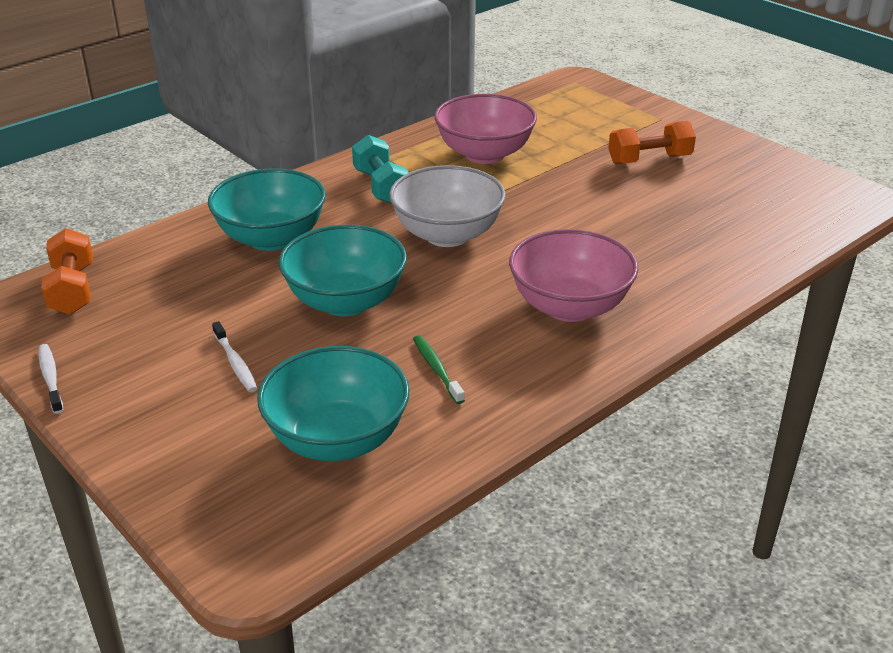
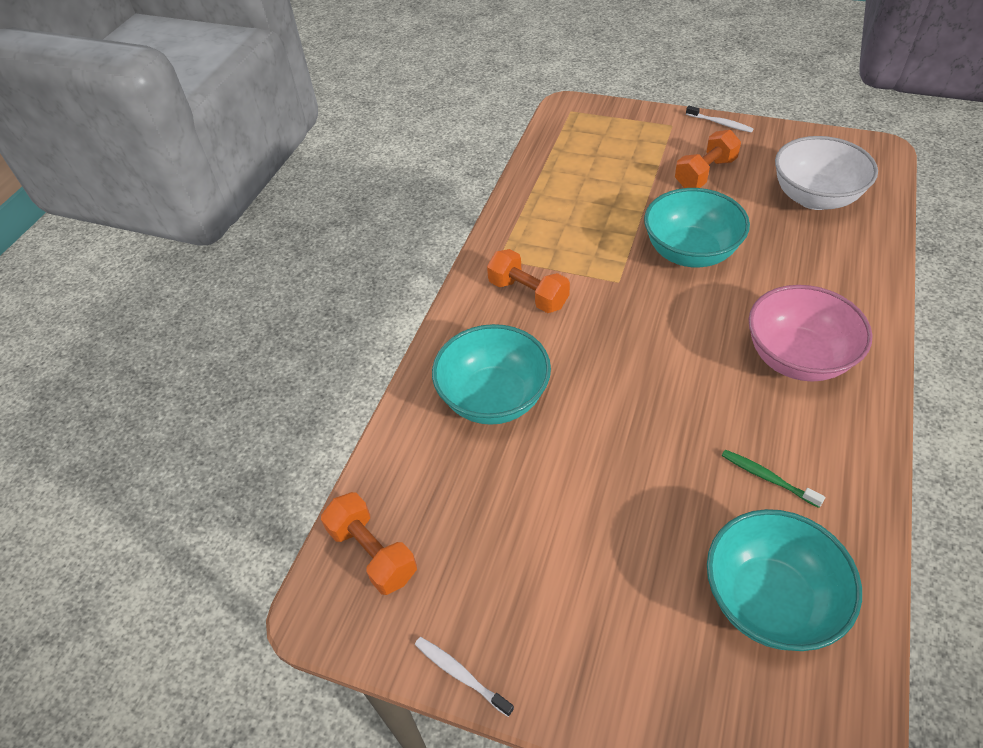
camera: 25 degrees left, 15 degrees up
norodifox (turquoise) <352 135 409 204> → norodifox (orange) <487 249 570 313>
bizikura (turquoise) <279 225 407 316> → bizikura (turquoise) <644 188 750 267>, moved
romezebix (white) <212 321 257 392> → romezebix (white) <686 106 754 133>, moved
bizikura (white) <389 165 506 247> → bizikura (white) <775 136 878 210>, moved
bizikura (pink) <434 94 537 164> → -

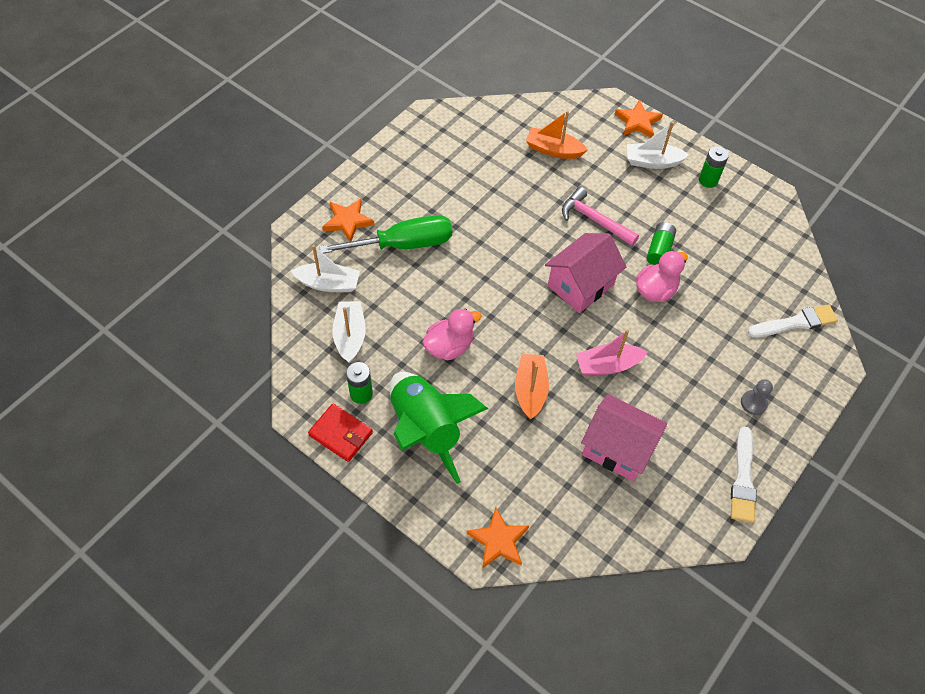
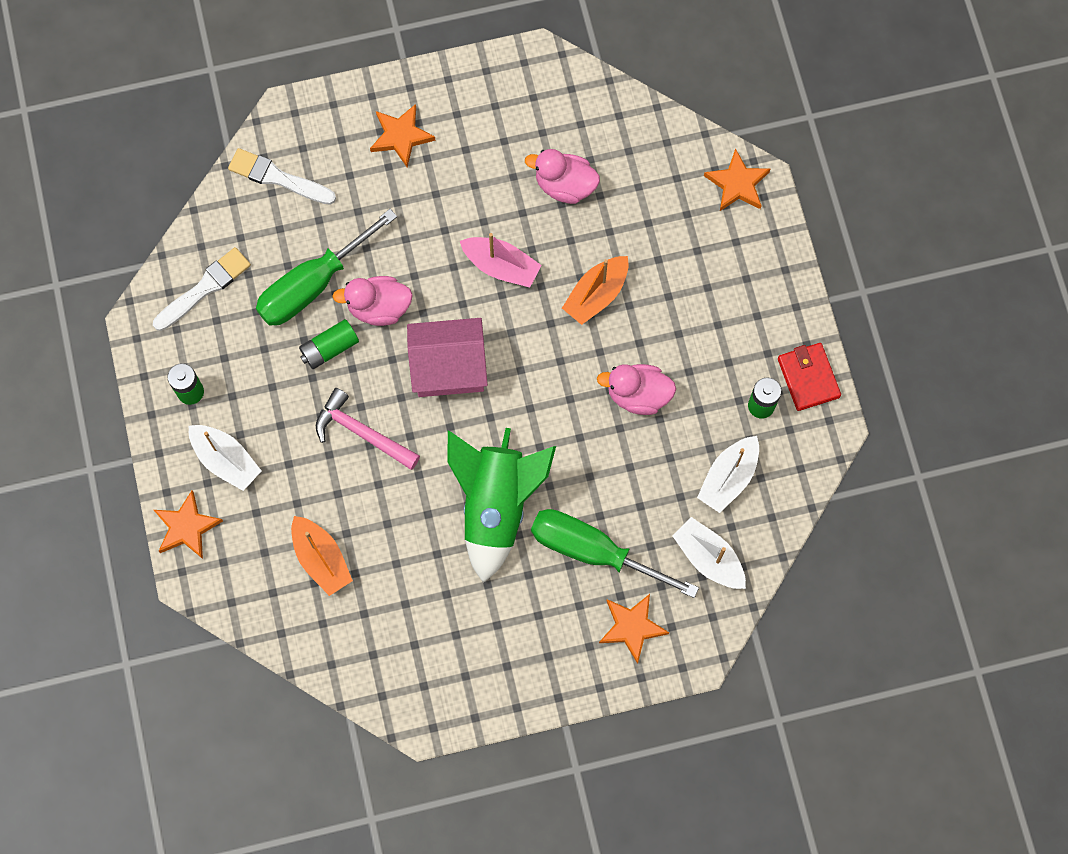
camera: 140 degrees left, 15 degrees up
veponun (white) <731 427 757 523> → veponun (white) <153 247 251 331>, moved
- → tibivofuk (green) <256 209 397 326>
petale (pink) <562 187 639 246> → petale (pink) <316 388 420 470>, 135 degrees clockwise
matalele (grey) <741 379 773 415> → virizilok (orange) <370 104 435 167>
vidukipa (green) <390 372 488 484> → vidukipa (green) <447 428 556 583>, moved
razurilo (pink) <581 394 667 482> → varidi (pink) <525 149 600 204>

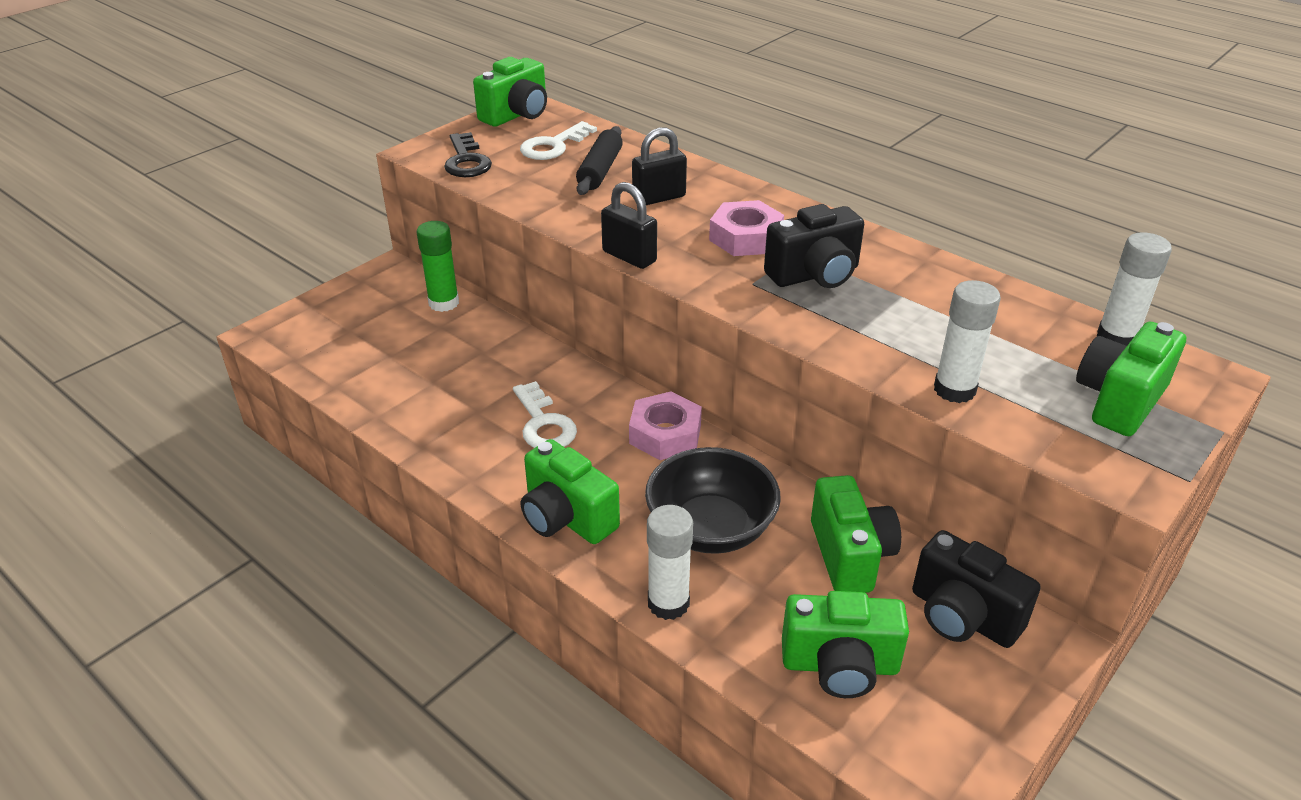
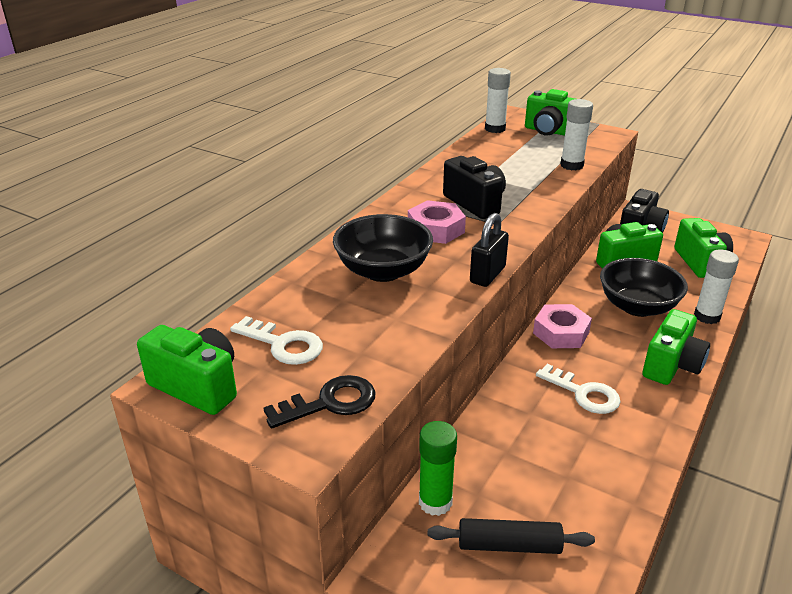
camera: 100 degrees left, 5 degrees down
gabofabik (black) <632 127 687 205> → bizikura (black) <333 214 433 282>
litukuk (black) <576 126 623 195> → litukuk (black) <428 518 595 554>, moved
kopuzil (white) <513 381 577 448> → kopuzil (white) <536 364 621 414>, 75 degrees clockwise

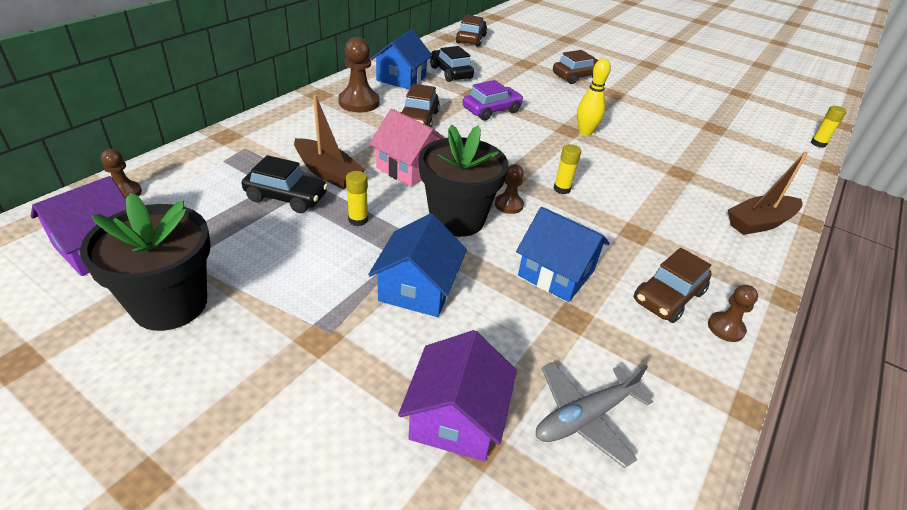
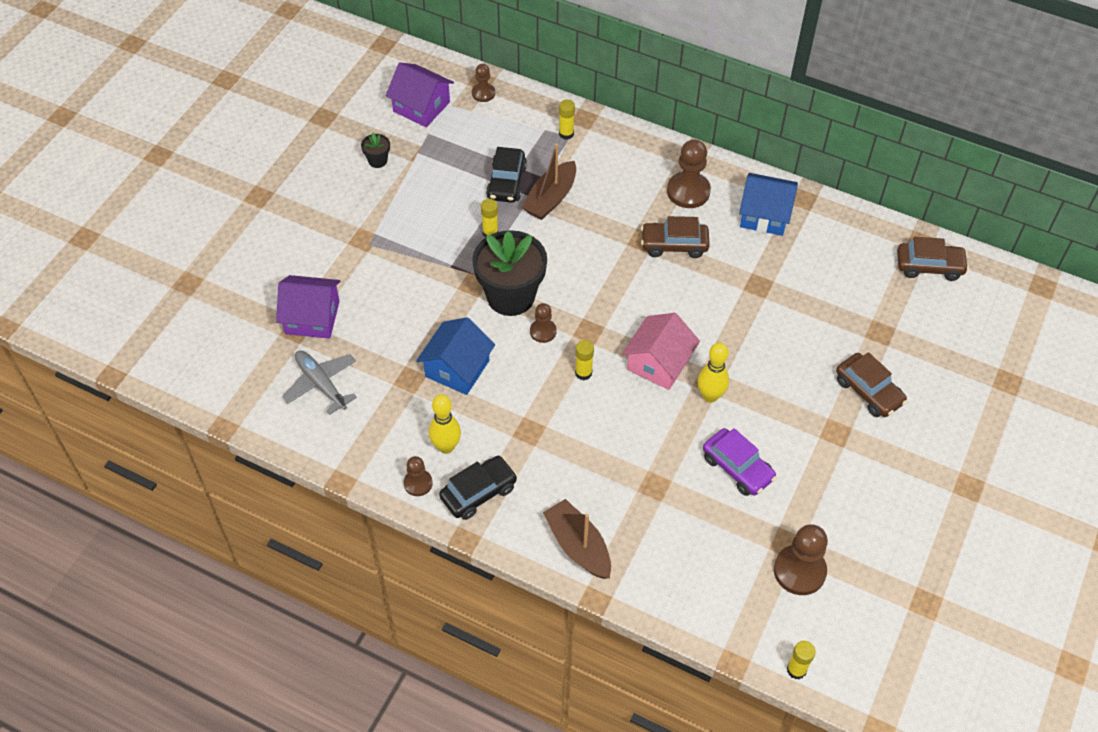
camera: 85 degrees right, 15 degrees up
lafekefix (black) <80 192 211 331> → lafekefix (black) <361 132 390 168>, x0.43
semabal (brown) <634 248 712 323> → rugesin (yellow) <429 394 461 454>
semabal (black) <430 46 474 82> → semabal (black) <439 456 518 520>, moved
- → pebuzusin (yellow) <559 100 575 140>
razurilo (pink) <369 109 445 187> → razurilo (pink) <622 313 700 390>, moved
semabal (purple) <463 80 524 120> → semabal (purple) <703 428 777 496>, moved
- → matalele (brown) <774 524 828 595>
razurilo (blue) <368 213 467 317> → -

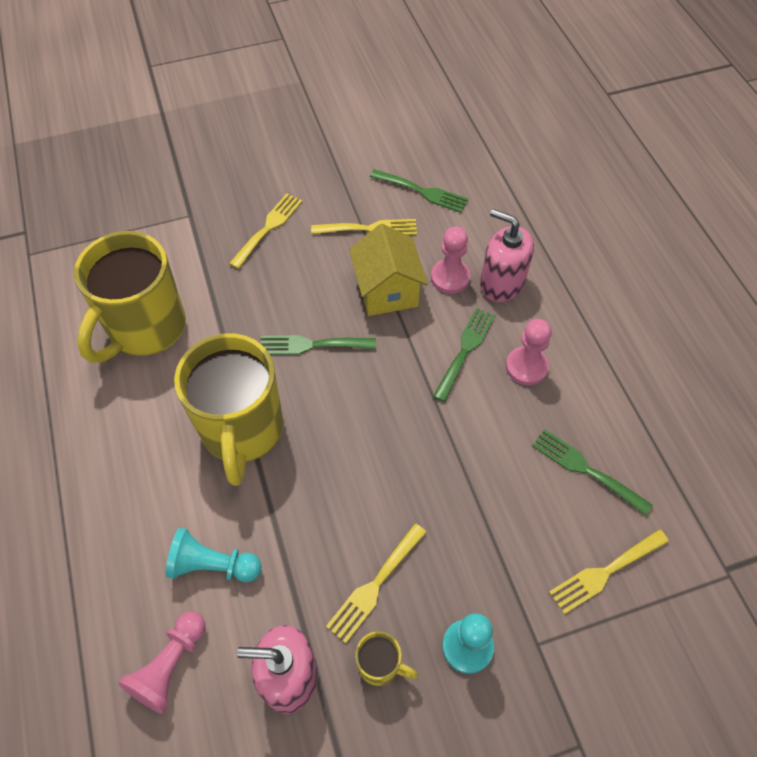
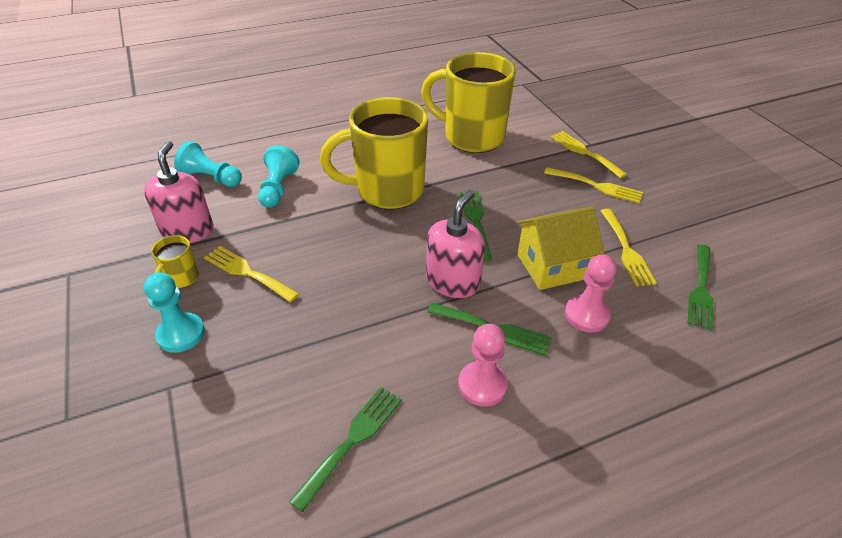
camera: 85 degrees right, 15 degrees down
matalele (pink) <118 612 205 714> → matalele (turquoise) <174 141 242 187>
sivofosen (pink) <480 209 534 302> → sivofosen (pink) <426 190 485 298>, moved
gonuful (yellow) <549 529 669 614> → gonuful (yellow) <551 131 627 178>, moved

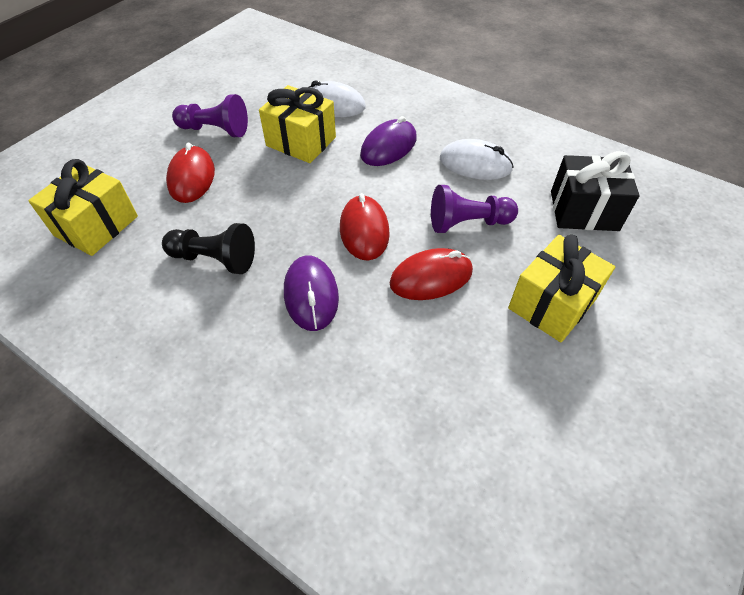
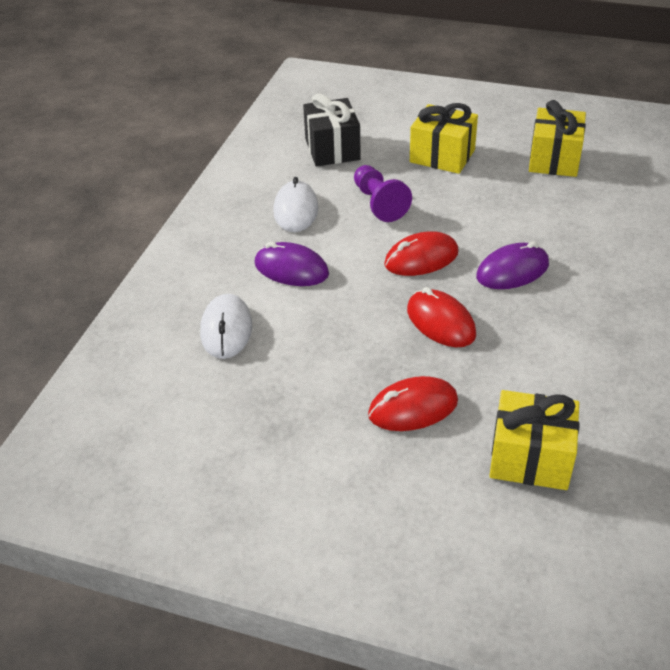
camera: 105 degrees left, 10 degrees down
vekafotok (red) <389 248 473 300> → vekafotok (red) <407 287 476 347>, moved
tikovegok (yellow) <259 85 336 163> → tikovegok (yellow) <529 100 586 177>, moved
matalele (black) <162 223 255 274> → -
matalele (purple) <172 94 248 137> → -

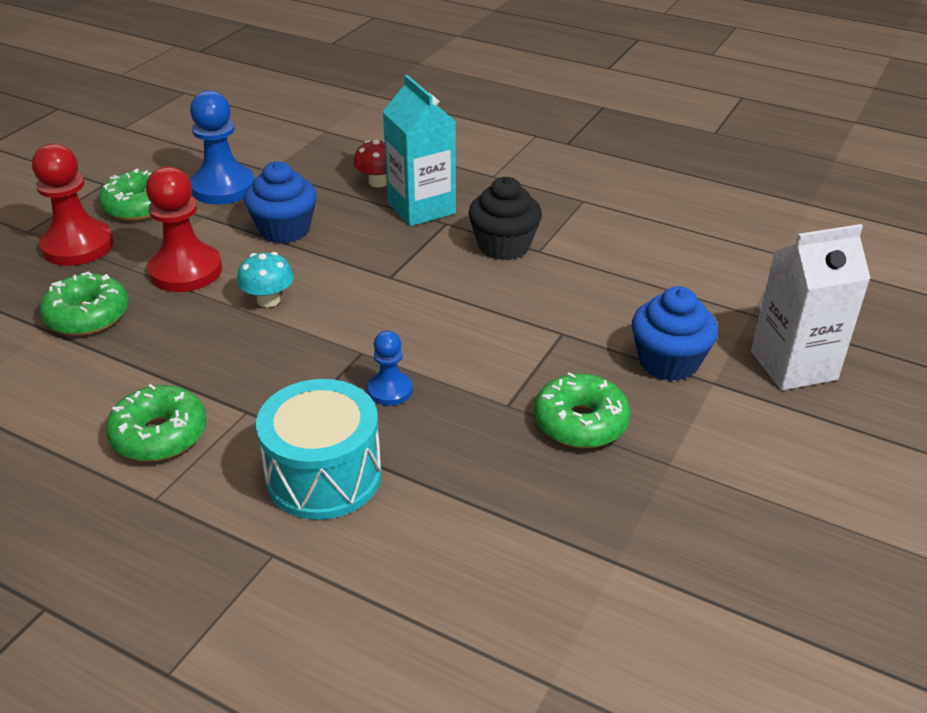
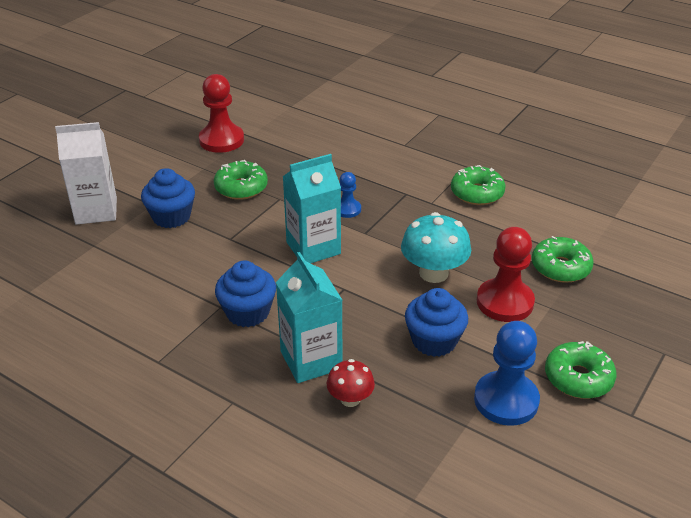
camera: 175 degrees left, 0 degrees up
matalele (red) <32 143 114 266> → matalele (red) <199 74 244 153>, moved
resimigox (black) <468 177 542 260> → resimigox (blue) <215 260 276 327>
- → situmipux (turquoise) <283 154 341 263>
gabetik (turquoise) <237 252 294 308> → gabetik (turquoise) <401 212 471 283>, x1.69
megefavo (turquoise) <256 379 382 520> → -

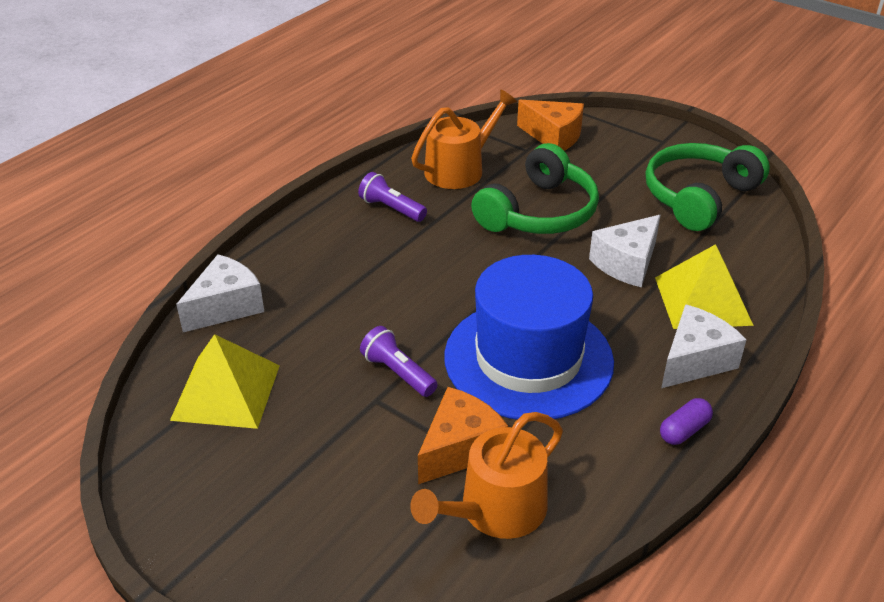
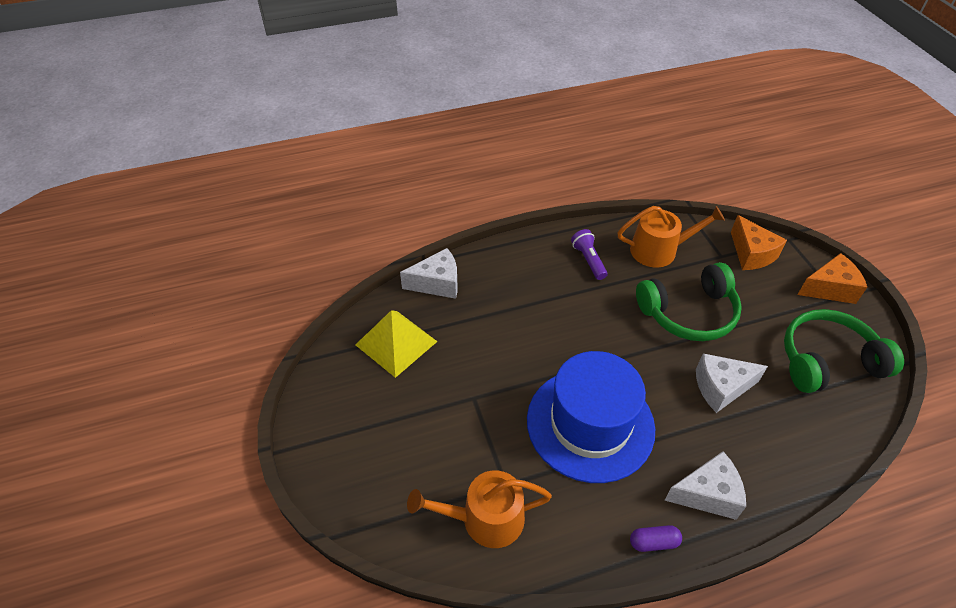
camera: 35 degrees right, 10 degrees up
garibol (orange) <418 387 508 484> → garibol (orange) <797 253 867 304>, moved
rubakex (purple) <360 326 438 397> → -
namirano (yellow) <655 244 754 329> → -

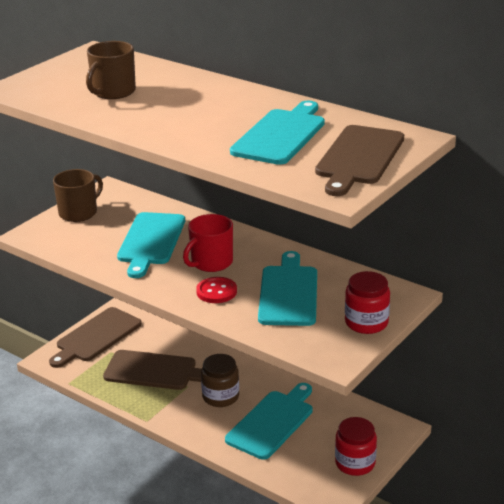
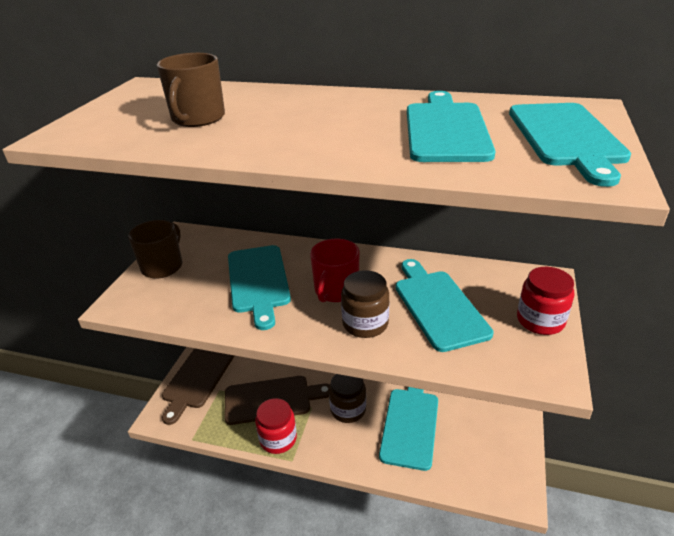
camera: 20 degrees left, 5 degrees up
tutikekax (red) <335 417 377 476> → tutikekax (red) <255 398 297 454>, moved
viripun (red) <196 277 237 303> → tutikekax (brown) <341 270 389 338>
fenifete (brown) <315 125 404 196> → fenifete (turquoise) <509 103 631 187>

